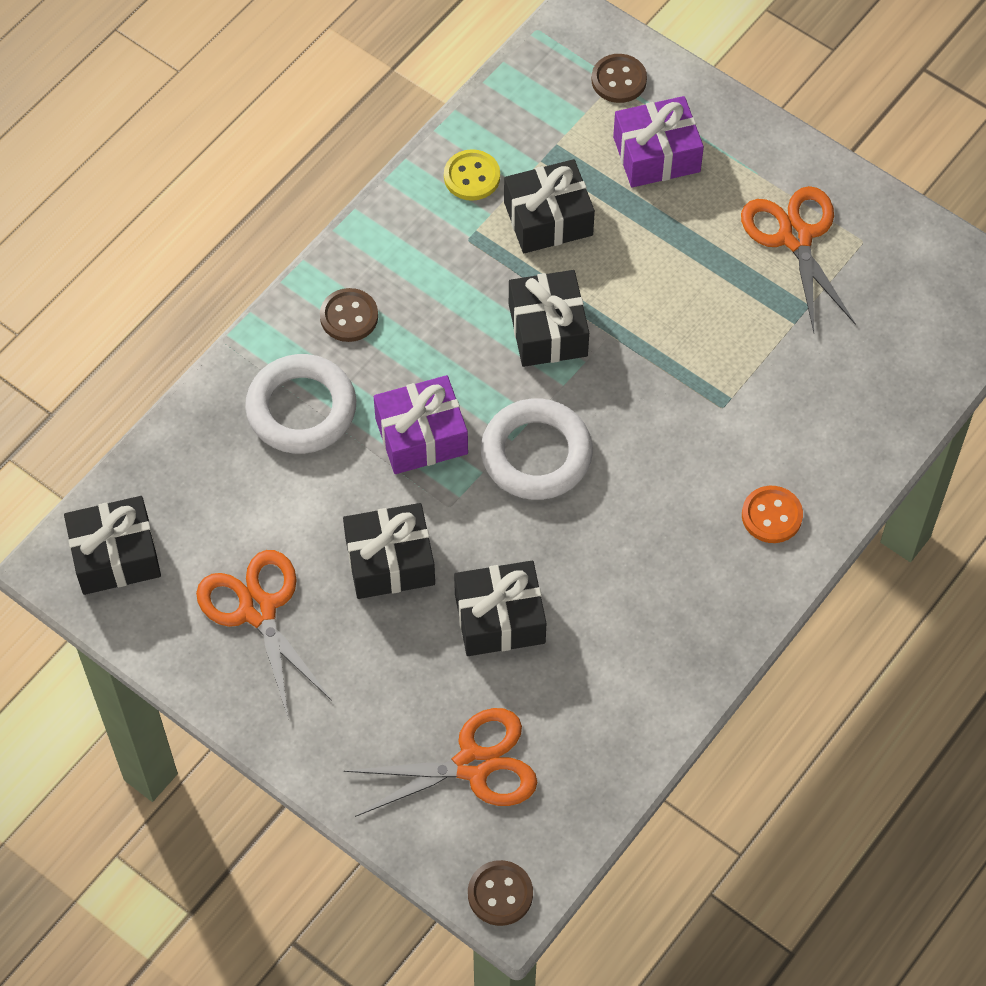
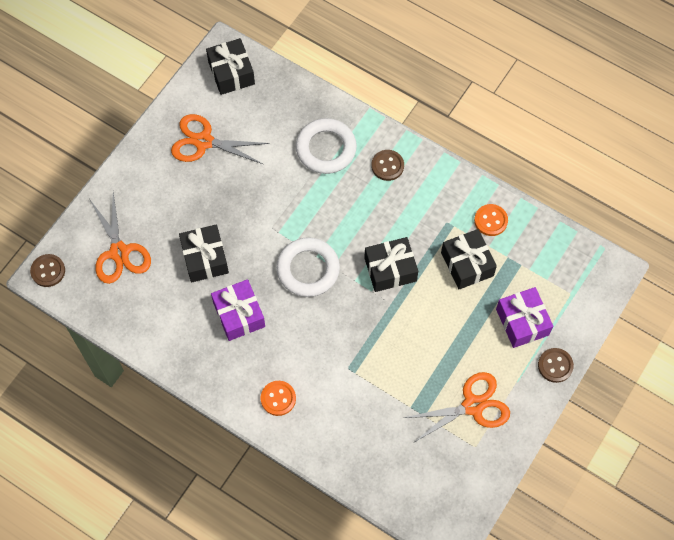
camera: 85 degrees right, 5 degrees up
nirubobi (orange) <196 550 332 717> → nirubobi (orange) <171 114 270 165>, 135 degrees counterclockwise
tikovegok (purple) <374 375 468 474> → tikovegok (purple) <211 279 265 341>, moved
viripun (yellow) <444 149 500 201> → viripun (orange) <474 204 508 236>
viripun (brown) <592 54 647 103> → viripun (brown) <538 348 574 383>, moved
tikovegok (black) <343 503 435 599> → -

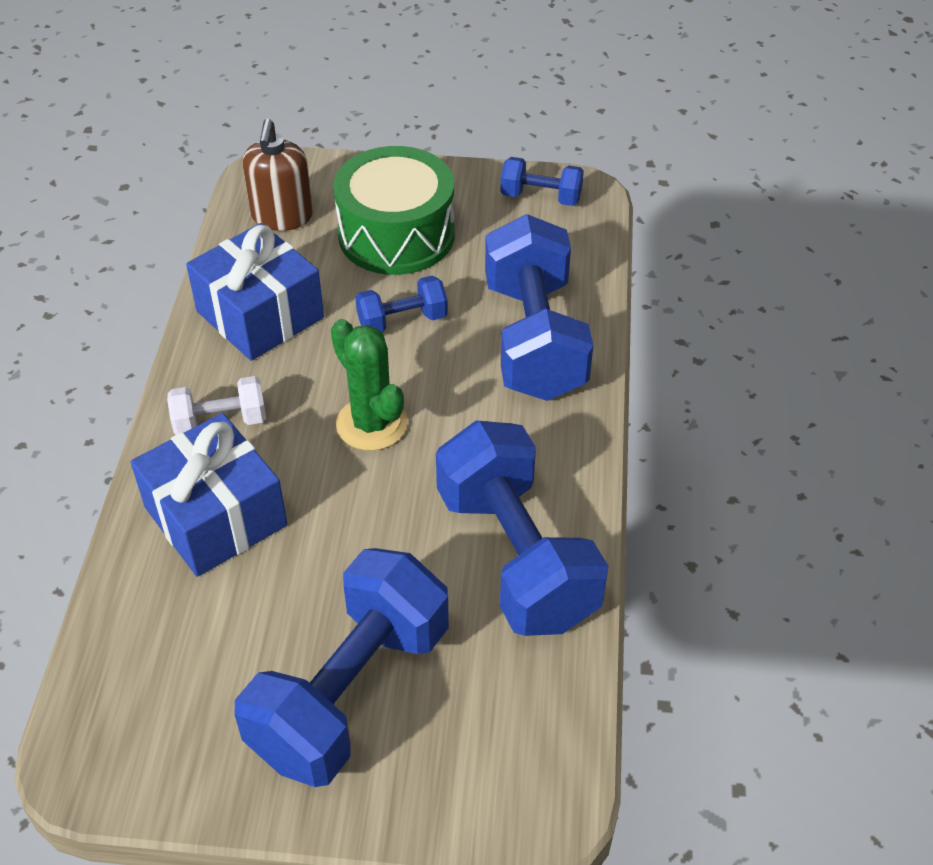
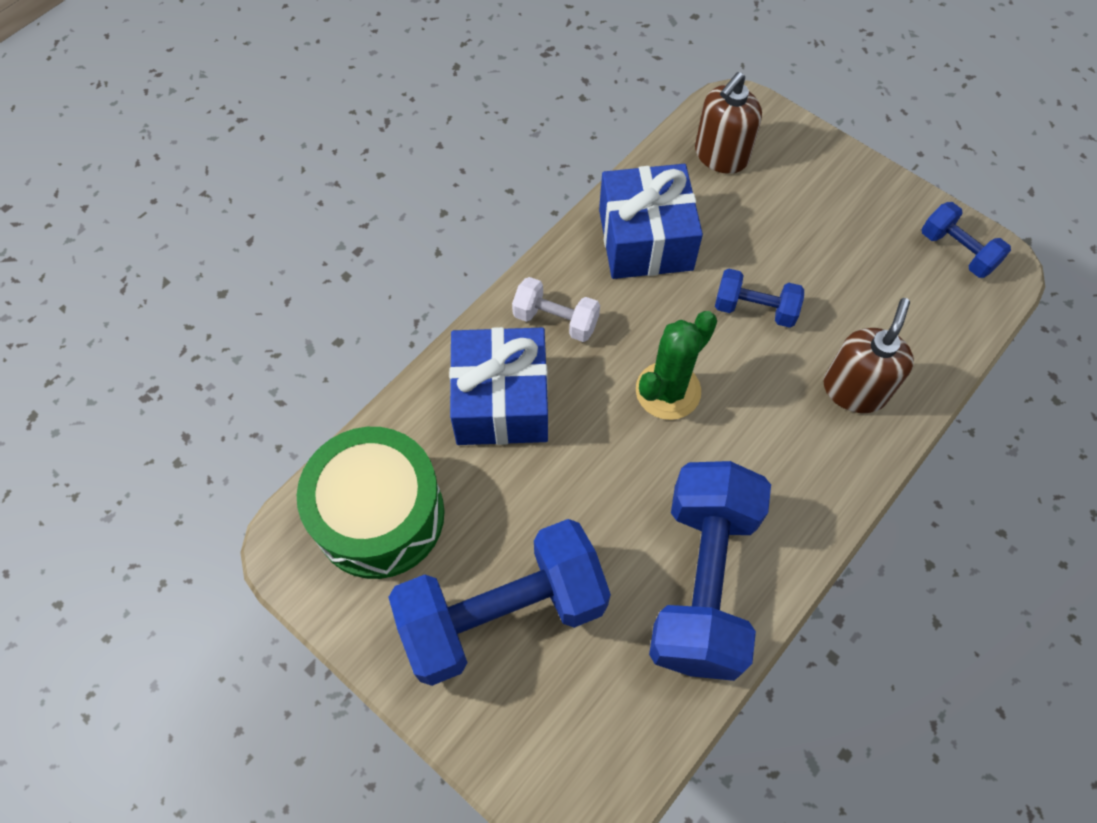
camera: 35 degrees right, 15 degrees up
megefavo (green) <333 146 455 275> → megefavo (green) <297 427 445 579>, moved
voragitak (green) <331 319 408 451> → voragitak (green) <636 311 717 420>, 45 degrees clockwise
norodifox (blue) <485 214 593 401> → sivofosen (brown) <823 298 914 413>

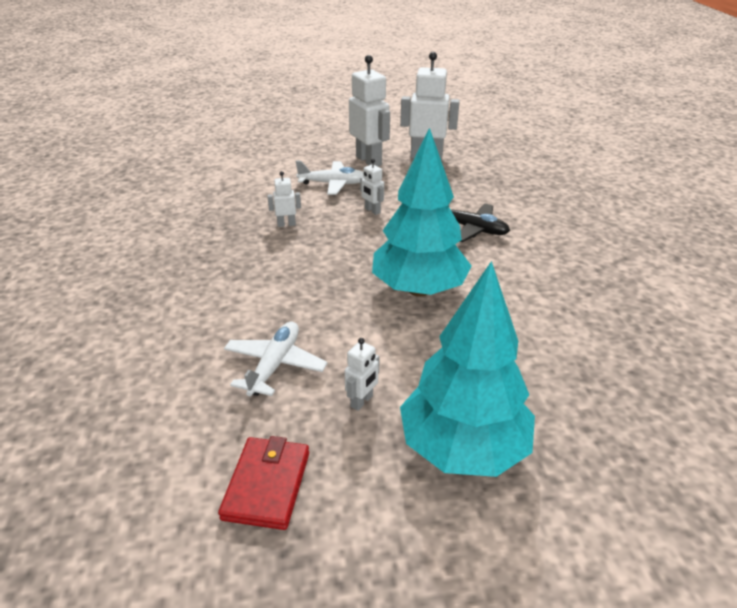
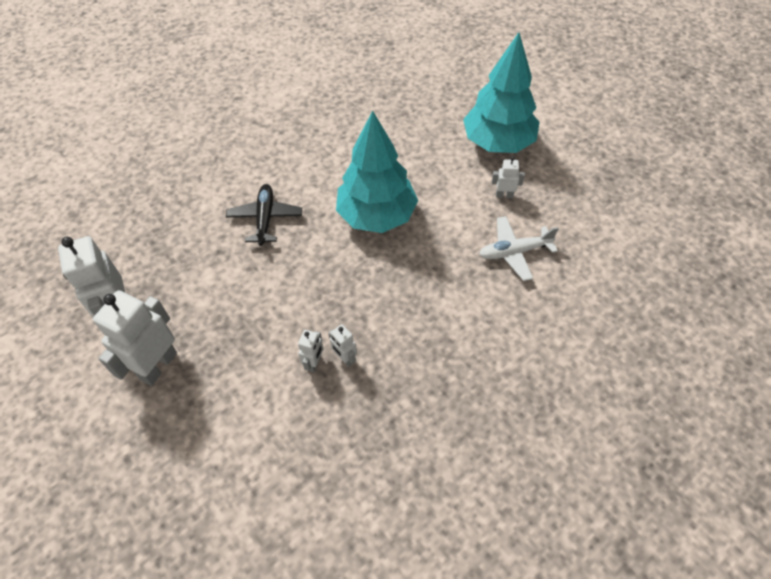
camera: 120 degrees left, 20 degrees up
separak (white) <360 159 384 215> → separak (white) <298 330 323 372>, moved
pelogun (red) <218 436 309 530> → -
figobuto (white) <296 161 364 195> → -

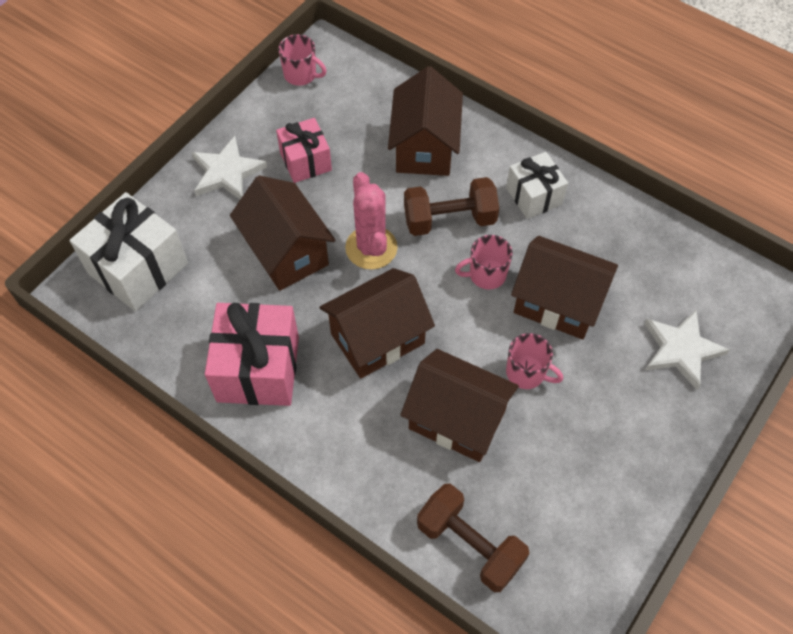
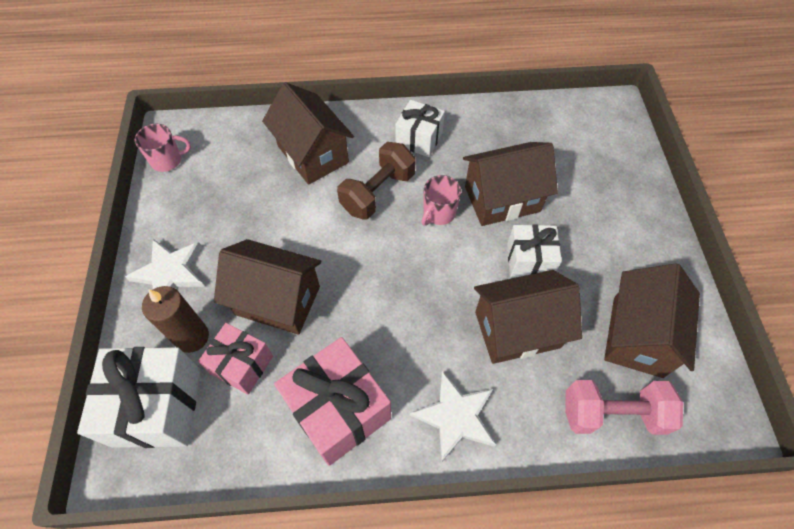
camera: 40 degrees left, 0 degrees up
- → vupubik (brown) <142 286 209 353>
tikovegok (pink) <276 118 332 183> → tikovegok (pink) <198 323 273 394>, moved
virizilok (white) <644 310 730 390> → virizilok (white) <410 371 496 462>, moved
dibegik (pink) <506 333 563 389> → tikovegok (white) <507 224 562 278>
norodifox (brown) <417 484 529 592> → norodifox (pink) <565 380 683 435>
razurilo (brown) <320 268 435 379> → razurilo (brown) <604 263 700 378>, moved
voragitak (pink) <345 172 398 270> → -

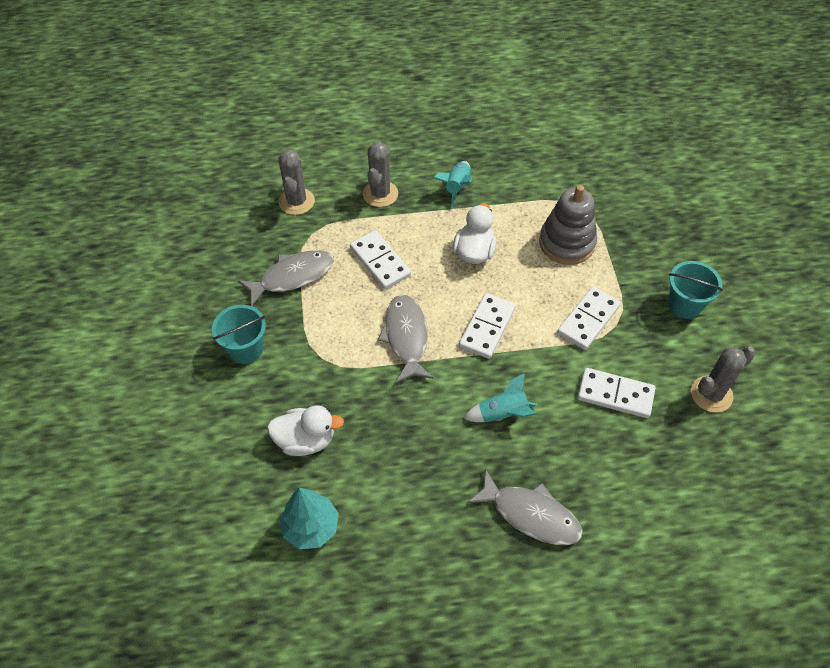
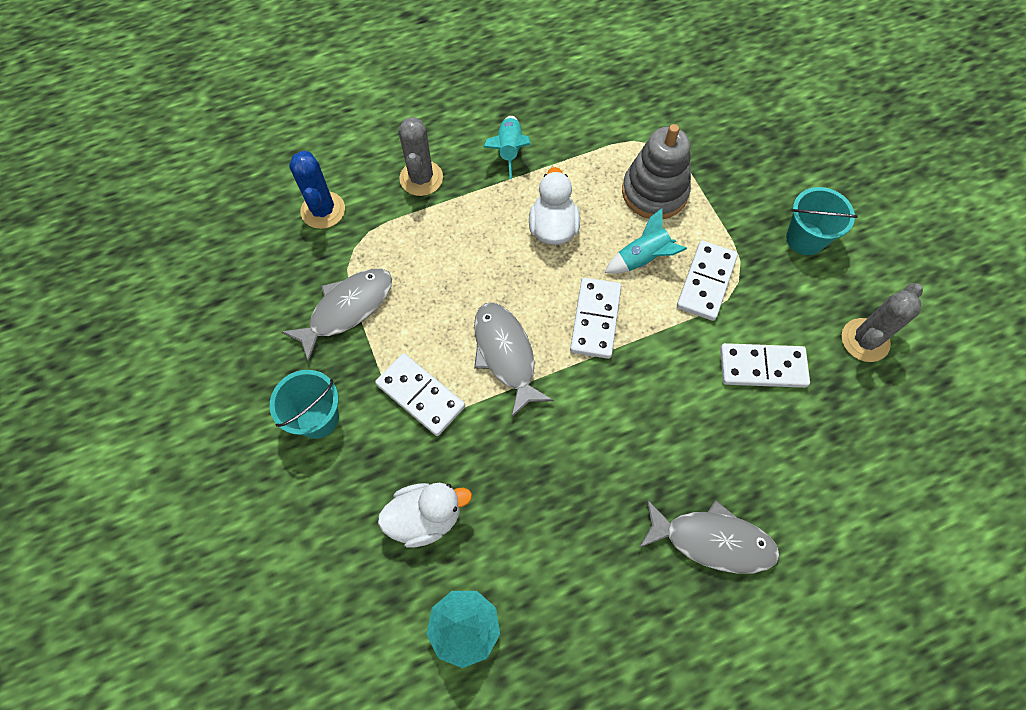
camera: 15 degrees left, 10 degrees up
voragitak (grey) <278 149 315 215> → voragitak (blue) <289 151 345 229>
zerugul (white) <350 230 411 289> → zerugul (white) <375 353 465 436>, moved
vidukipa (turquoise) <463 373 538 422> → vidukipa (turquoise) <605 208 687 274>, moved

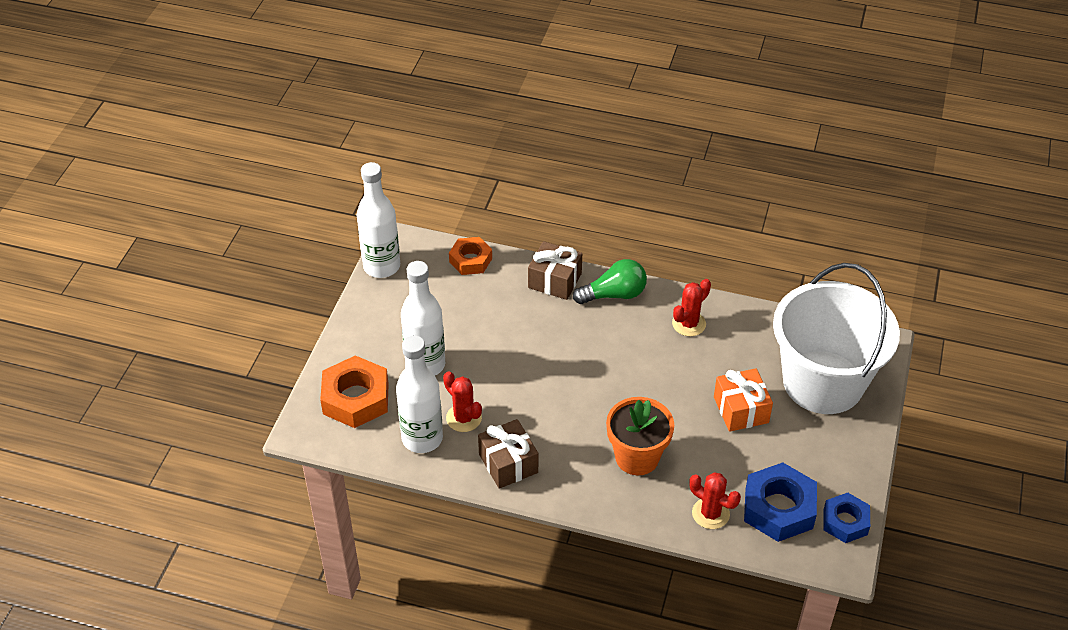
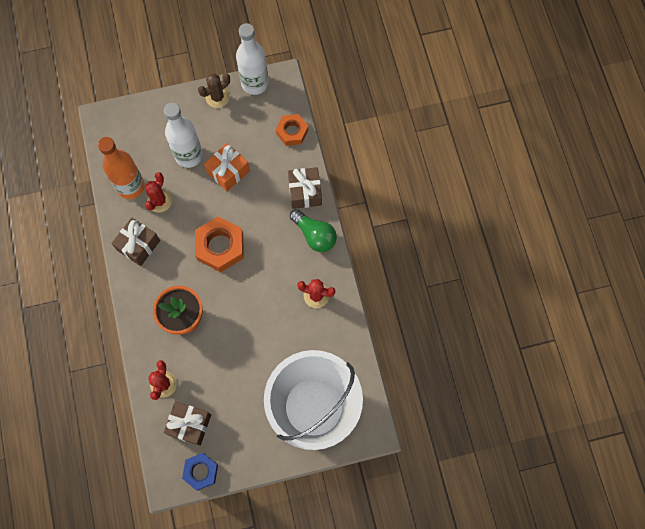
camera: 60 degrees right, 25 degrees up
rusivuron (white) <396 335 443 453> → rusivuron (orange) <98 137 145 199>
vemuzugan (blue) <744 462 817 542> → tikovegok (brown) <164 401 211 446>
vemuzugan (orange) <320 355 389 428> → vemuzugan (orange) <195 216 244 272>, moved
- → voragitak (brown) <198 73 230 108>
tikovegok (orange) <714 368 773 432> → tikovegok (orange) <204 143 250 191>, moved

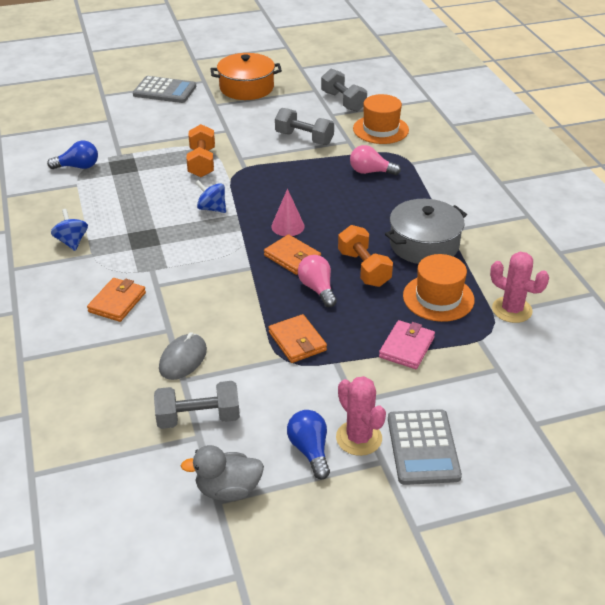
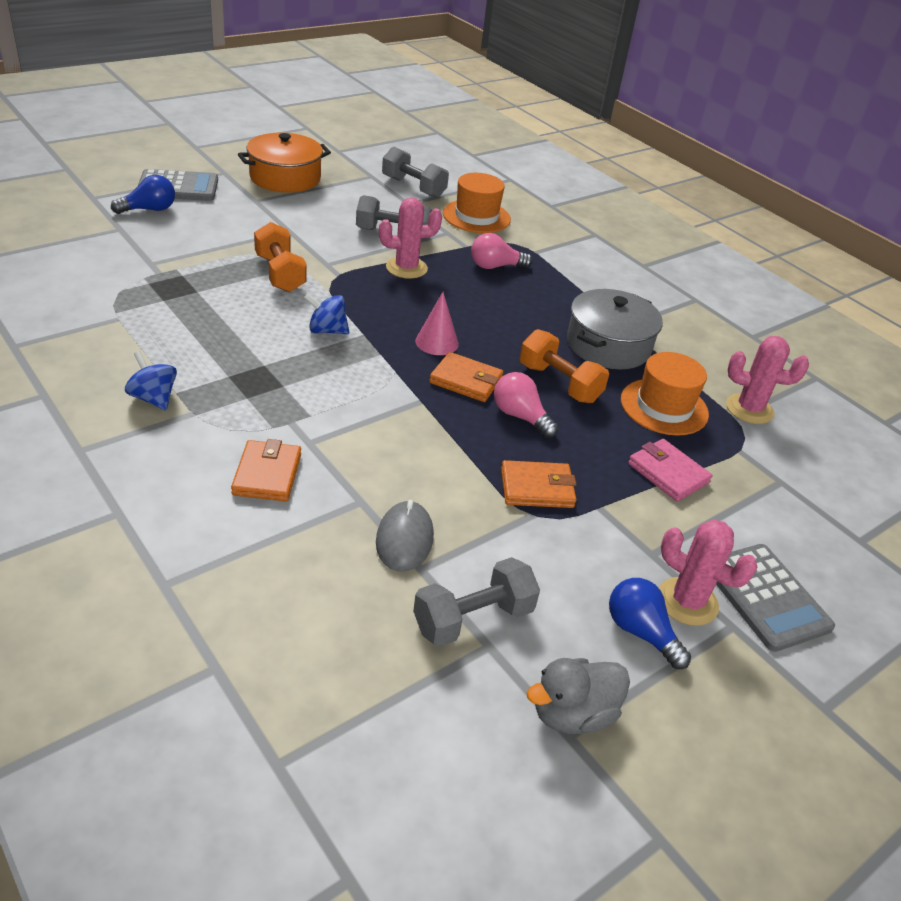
camera: 25 degrees left, 0 degrees up
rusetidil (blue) <47 140 98 169> → rusetidil (blue) <111 175 175 214>, moved
- → voragitak (pink) <379 197 442 279>
pelogun (orange) <268 314 327 363> → pelogun (orange) <501 460 577 508>, 45 degrees counterclockwise
pelogun (pink) <379 320 435 369> → pelogun (pink) <628 439 712 502>, 45 degrees counterclockwise

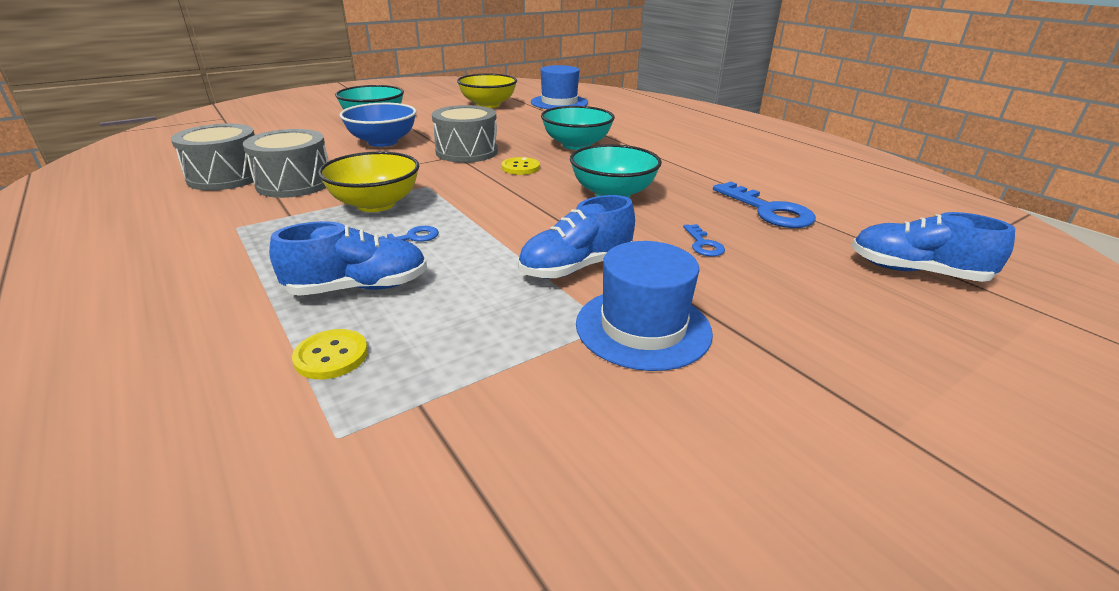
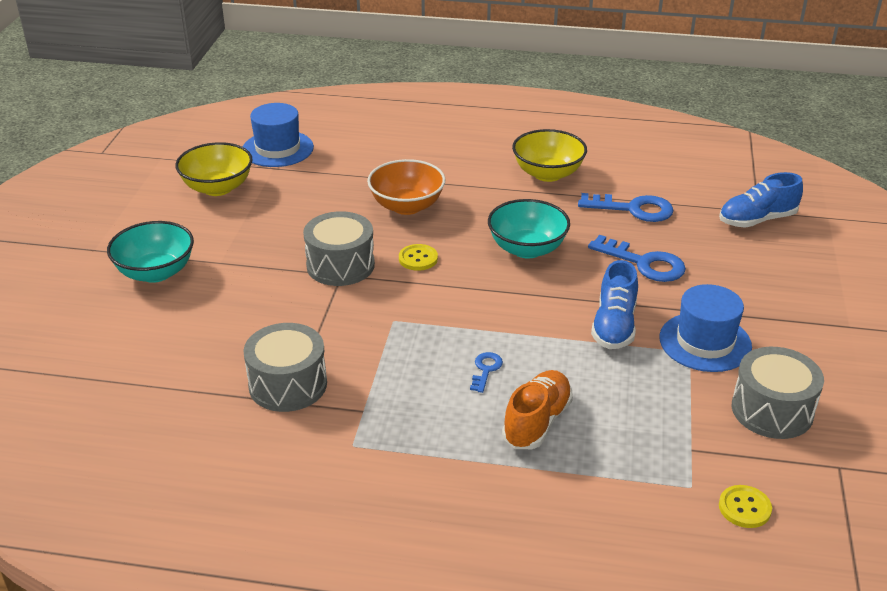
camera: 45 degrees left, 5 degrees up
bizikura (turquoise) <541 106 615 150> → bizikura (orange) <367 159 445 215>
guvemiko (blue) <269 221 427 296> → guvemiko (orange) <502 370 573 449>
bizikura (yellow) <318 151 419 212> → bizikura (yellow) <512 129 587 182>, moved
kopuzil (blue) <683 224 725 256> → kopuzil (blue) <588 235 686 282>, x1.92
viripun (yellow) <292 329 368 379> → viripun (yellow) <719 485 772 528>, moved
megefavo (grey) <171 124 255 191> → megefavo (grey) <732 347 824 439>, moved
bizikura (blue) <340 103 416 147> → -

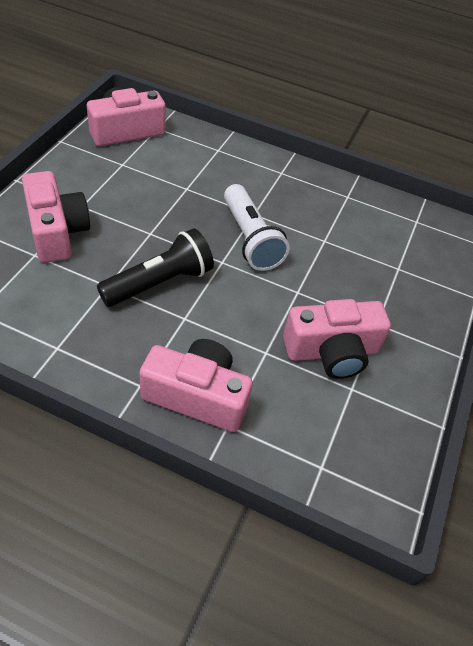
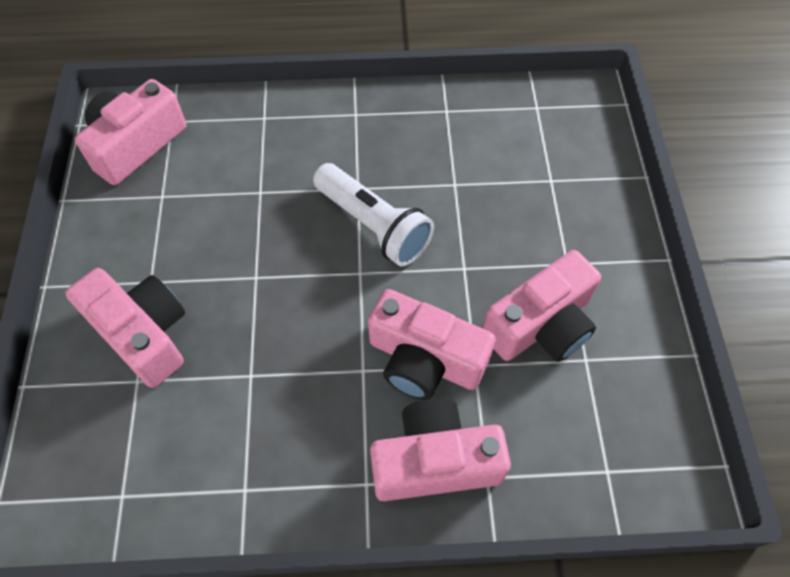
camera: 20 degrees left, 10 degrees up
- → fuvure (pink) <368 289 496 400>
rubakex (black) <97 228 214 307> → -

